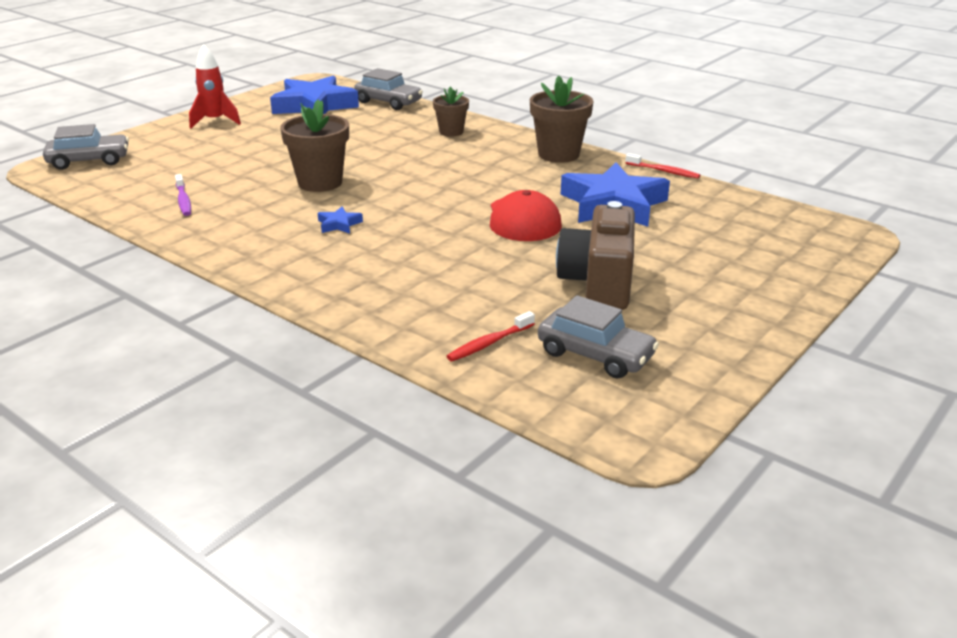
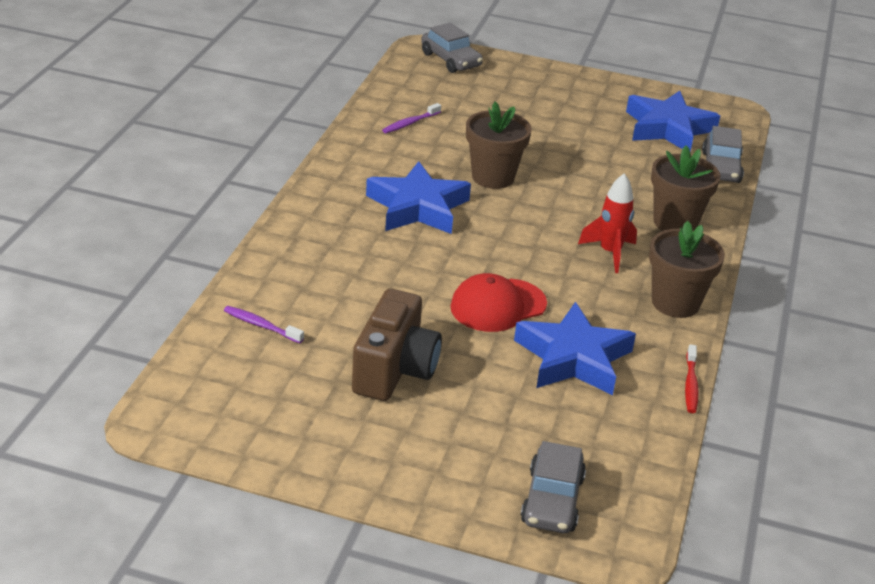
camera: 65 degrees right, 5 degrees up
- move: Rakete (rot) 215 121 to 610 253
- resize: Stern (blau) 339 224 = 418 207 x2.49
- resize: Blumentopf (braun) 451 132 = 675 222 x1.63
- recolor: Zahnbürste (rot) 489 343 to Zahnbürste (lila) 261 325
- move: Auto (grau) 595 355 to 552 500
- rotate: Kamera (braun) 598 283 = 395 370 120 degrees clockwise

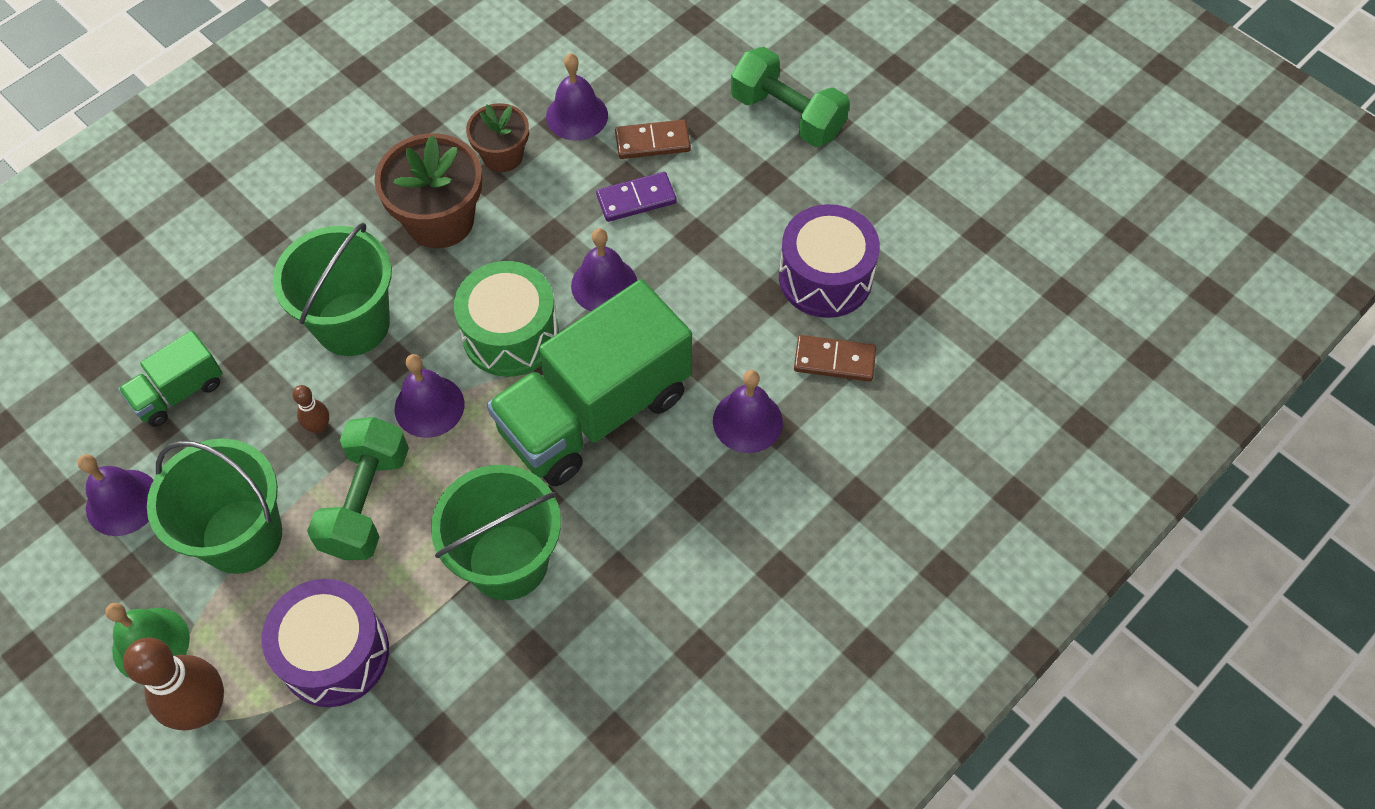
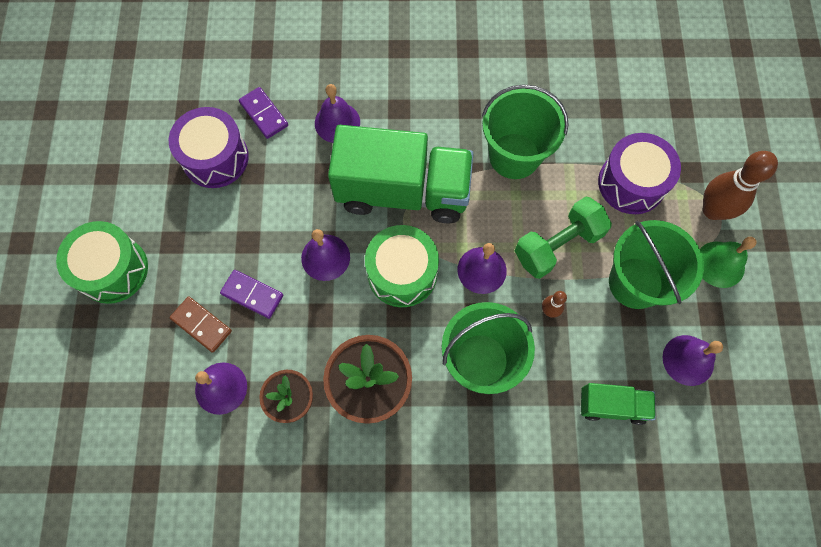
camera: 135 degrees left, 10 degrees up
- replace: Hantel (grün) 787 115 to Trommel (grün) 113 270
- recolor: Dominostein (braun) 834 360 to Dominostein (lila) 264 114

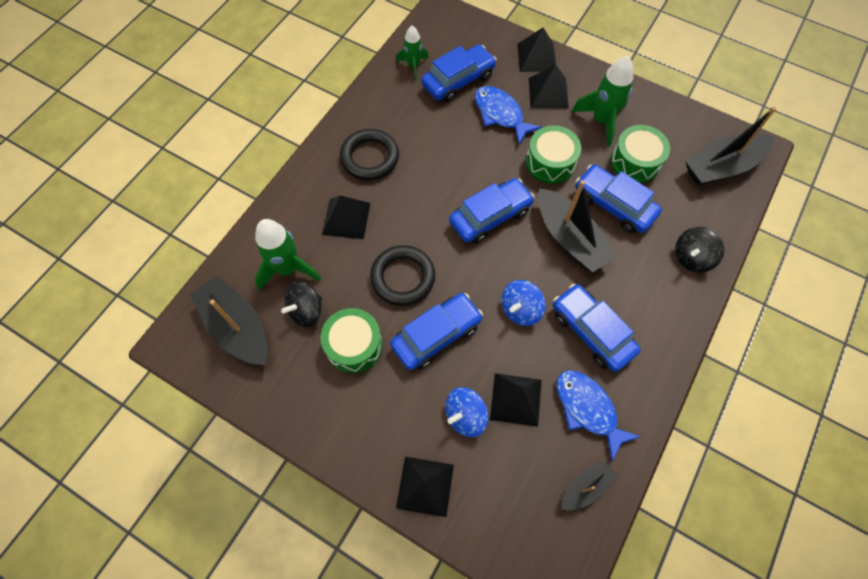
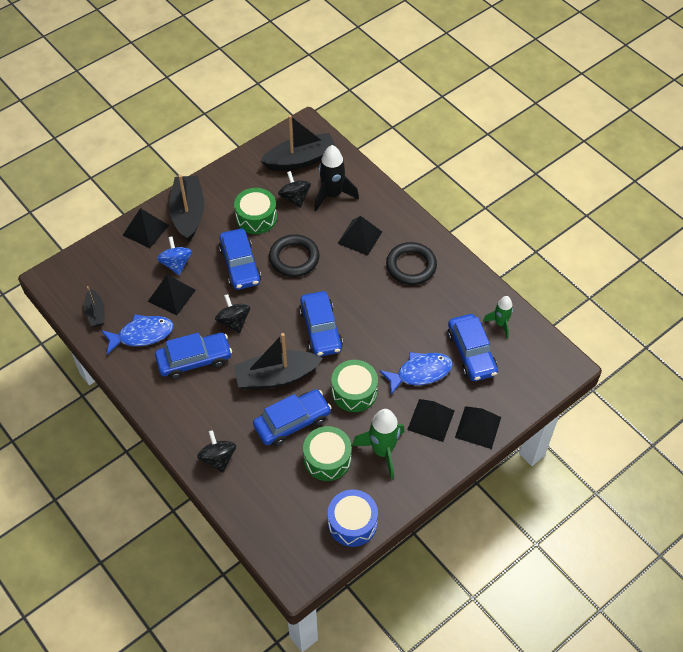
camera: 110 degrees right, 10 degrees down
- recolor: Rakete (grün) 288 269 to Rakete (schwarz) 332 195
- recolor: Kreisel (blau) 520 309 to Kreisel (schwarz) 234 321
- move: Boot (schwarz) 721 167 to 188 213
- insert: Trommel (blau) 352 523

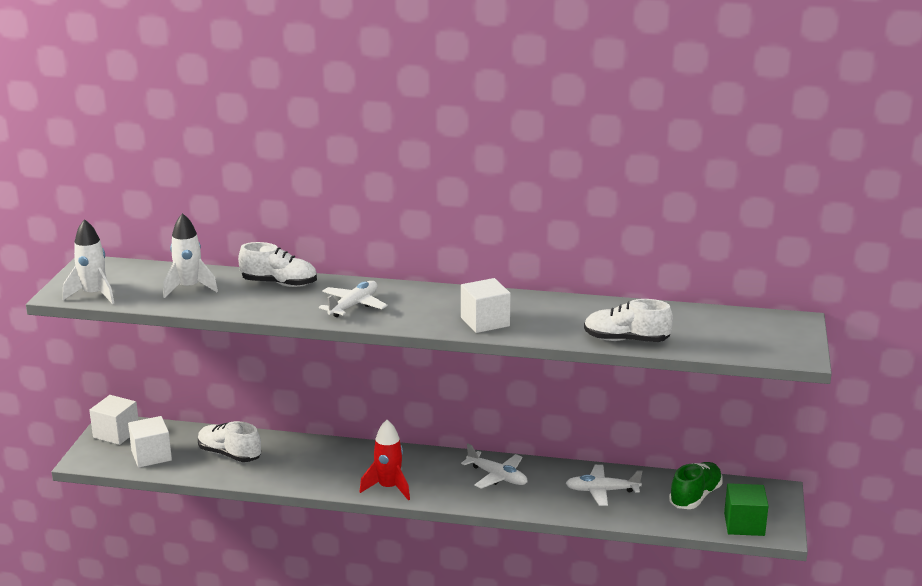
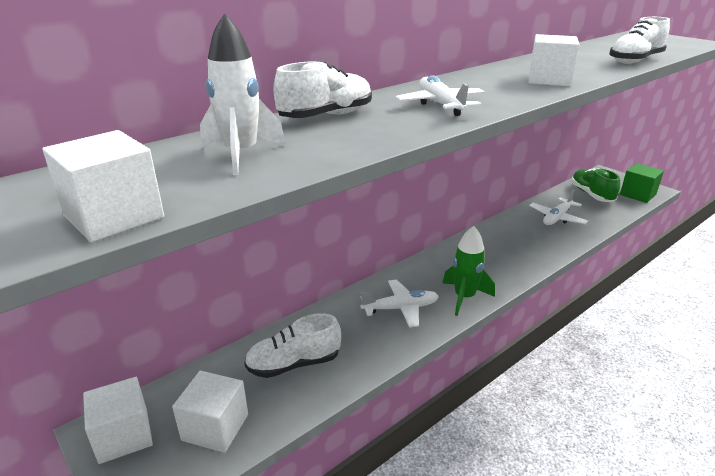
camera: 50 degrees left, 5 degrees up
- replace: Rakete (weiß) 94 295 to Kubus (weiß) 114 216
- recolor: Rakete (rot) 388 488 to Rakete (grün) 464 297
- move: Flugzeug (weiß) 497 477 to 401 308

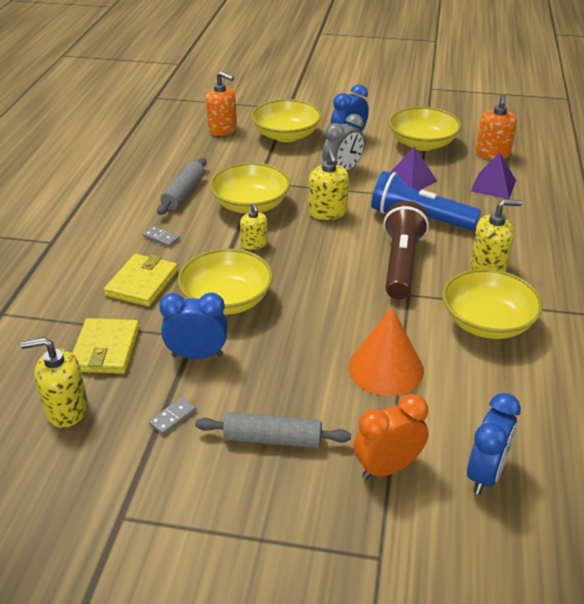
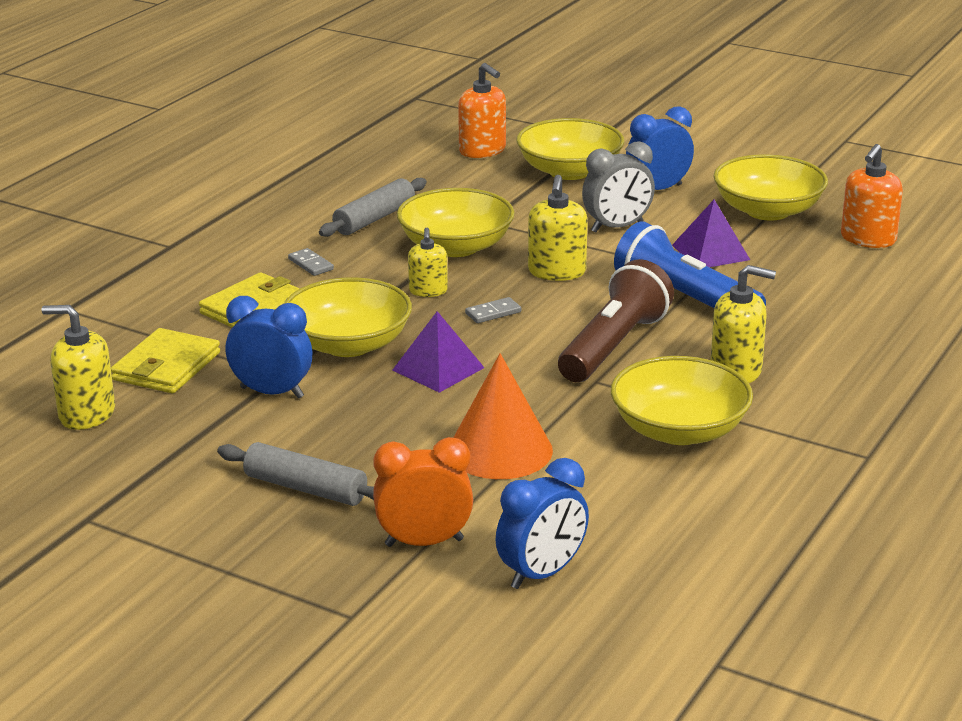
camera: 20 degrees right, 10 degrees down
- move: Dominostein (grau) 172 417 to 493 313
- move: Pyramide (lila) 493 185 to 438 368

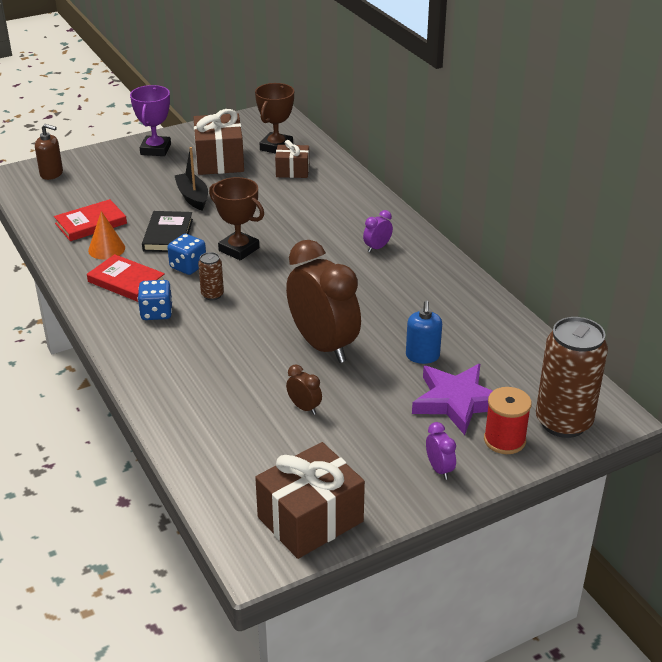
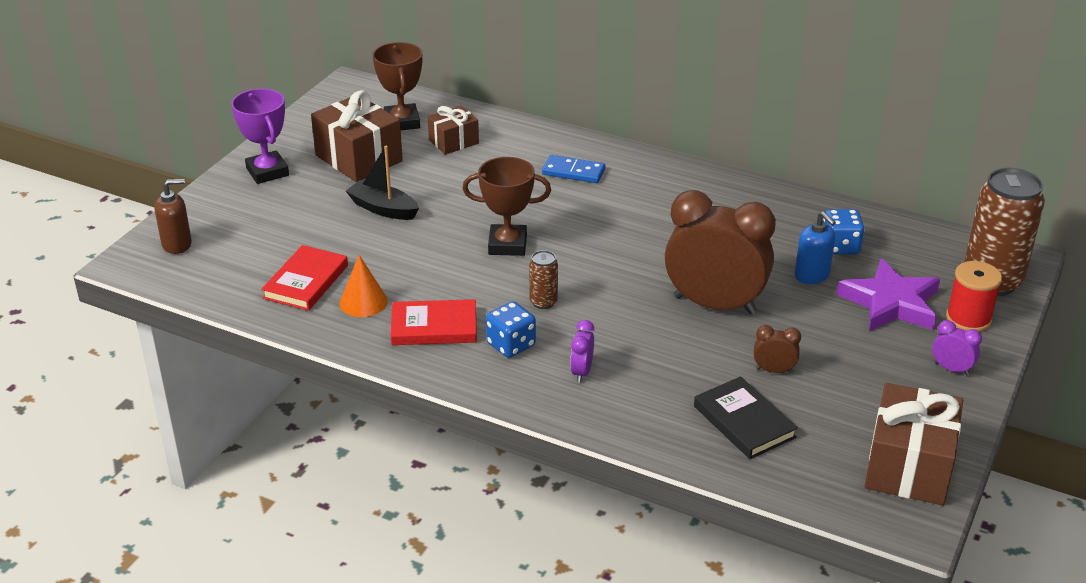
camera: 35 degrees left, 0 degrees up
- move: Buch (schwarz) 168 235 to 744 422
- move: Spielwürfel (blau) 188 266 to 840 246
- move: Wecker (lila) 377 248 to 582 372
- insert: Dominostein (blau) 573 172

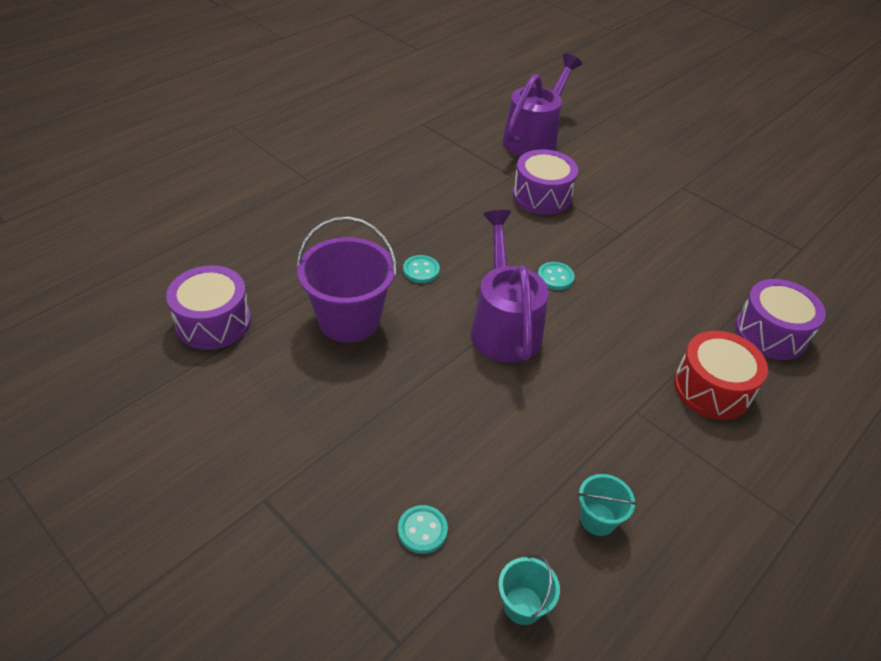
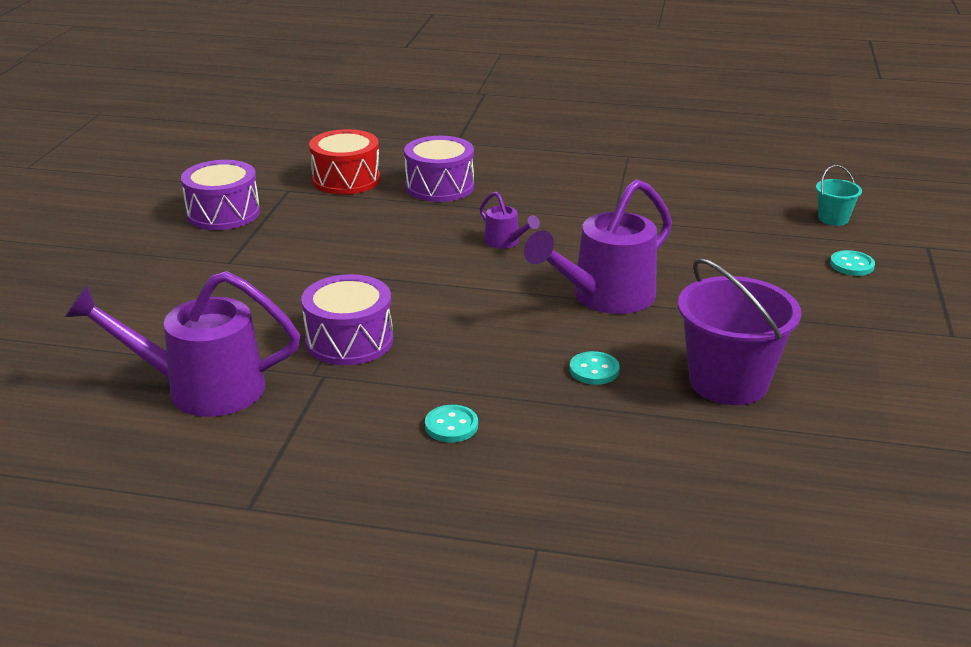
camera: 120 degrees left, 15 degrees down
- move: Trommel (lila) 213 322 to 223 213
- move: Knopf (türkis) 555 277 to 451 426
- delete: Eimer (türkis) 598 519
- move: Trommel (rot) 712 389 to 346 180
- insert: Gießkanne (lila) 505 242

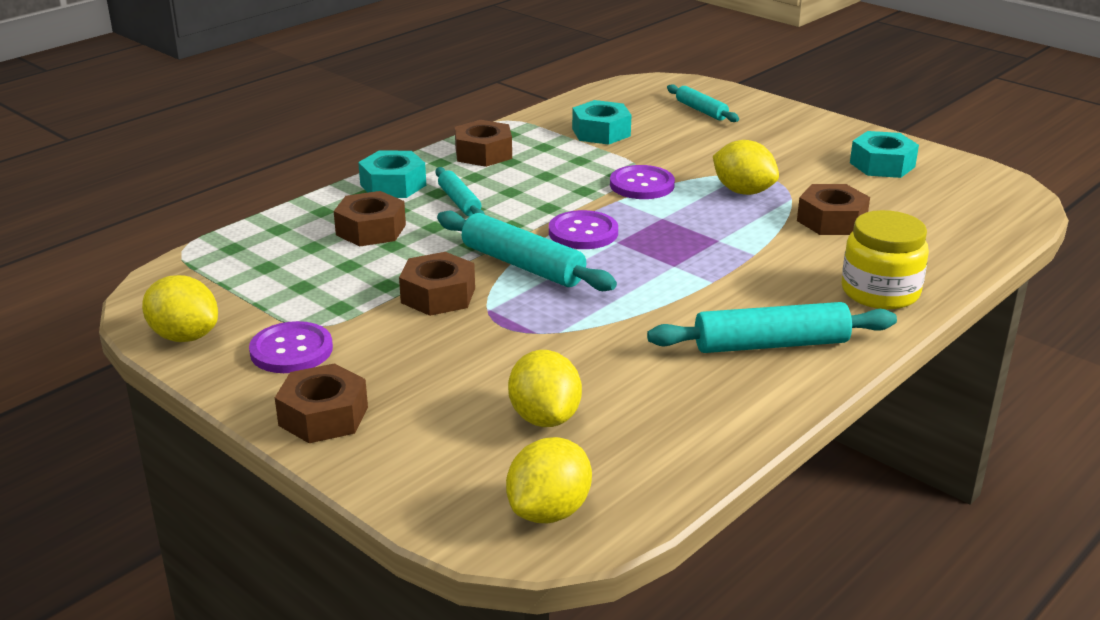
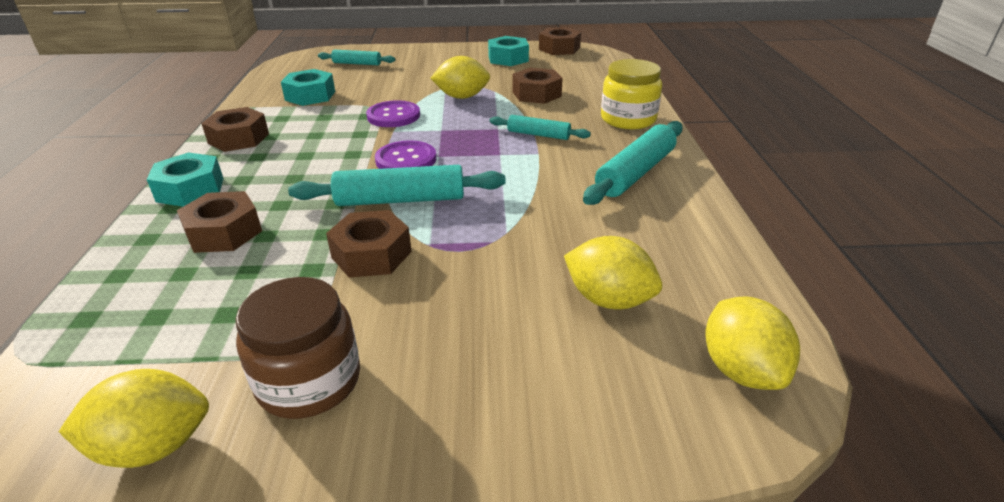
camera: 45 degrees left, 5 degrees up
- replace: Knopf (lila) 291 350 to Einmachglas (braun) 309 381
- move: Sechskantmutter (braun) 323 416 to 559 48
- move: Nudelholz (türkis) 459 201 to 538 134

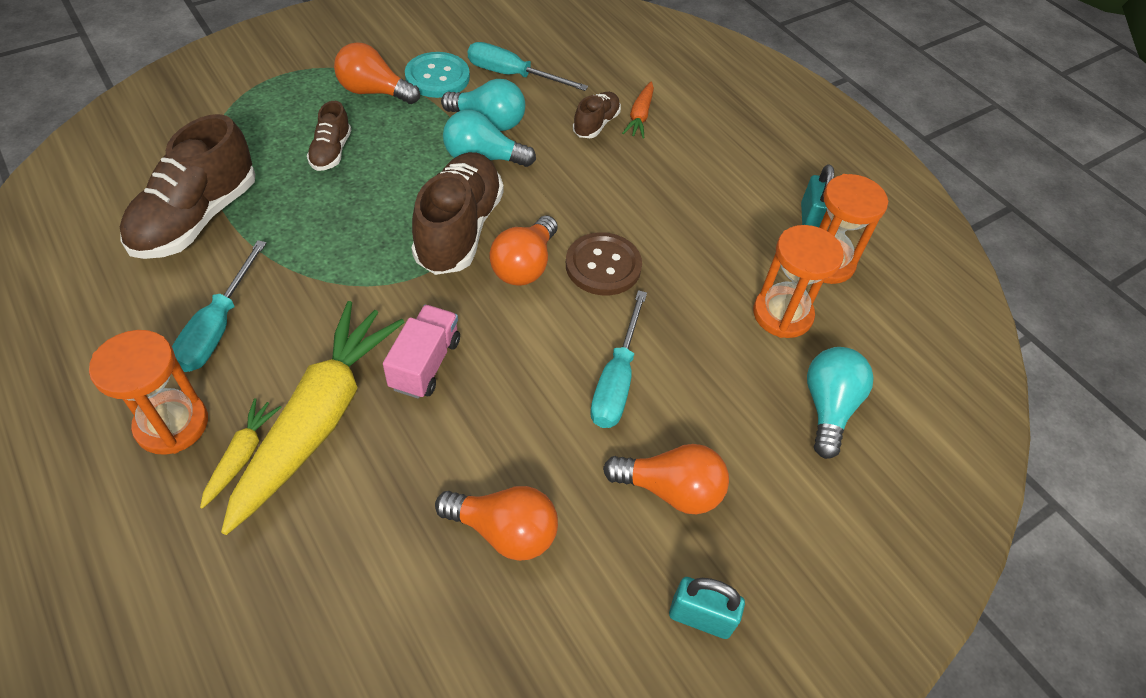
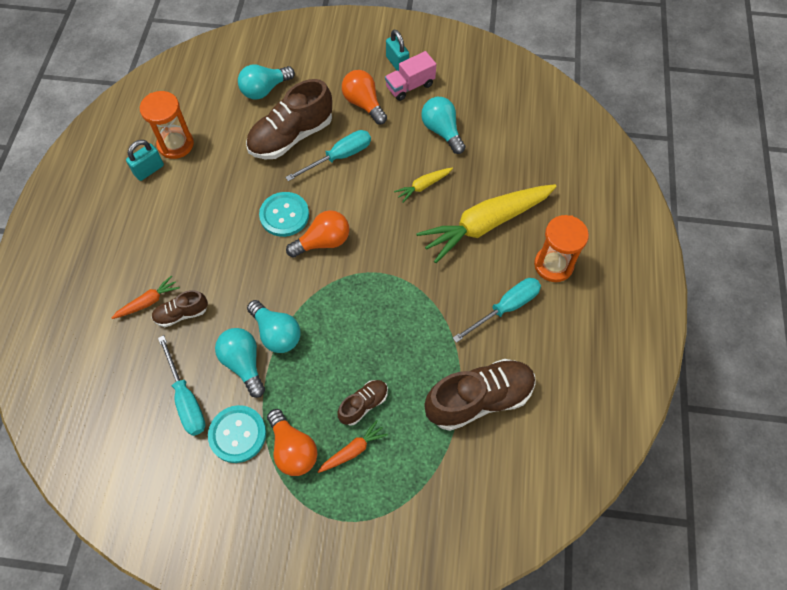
camera: 135 degrees left, 10 degrees up
- move: Karotte (gelb) 242 455 to 423 186
- move: Lastwagen (rosa) 425 364 to 410 86
- move: Schuh (braun) 459 229 to 291 136
- recolor: Glühbirne (orange) 504 531 to Glühbirne (türkis) 442 131
- recolor: Knopf (braun) 603 266 to Knopf (türkis) 284 215
- delete: Sanduhr (orange) 782 314
- insert: Karotte (orange) 353 450

